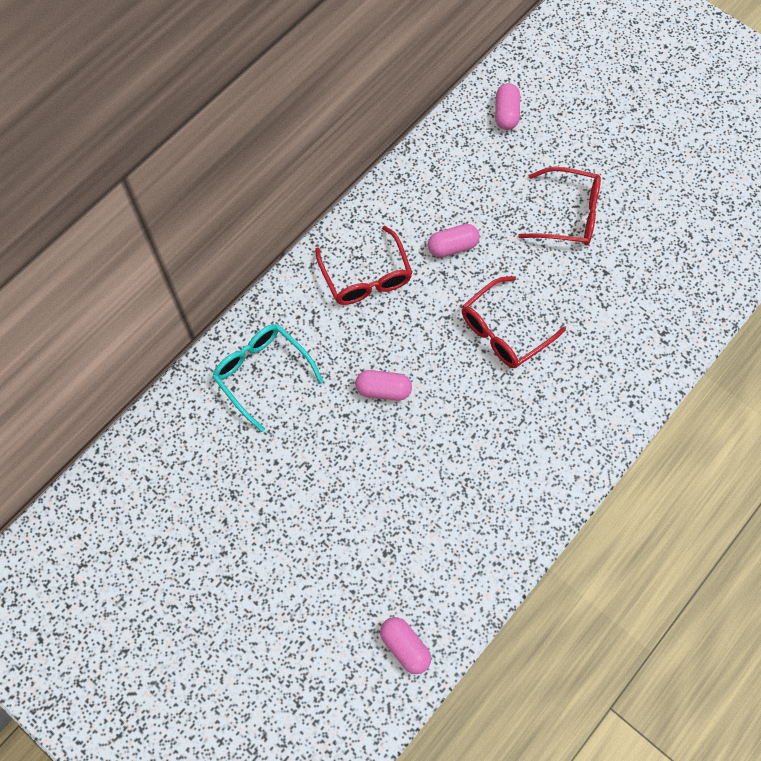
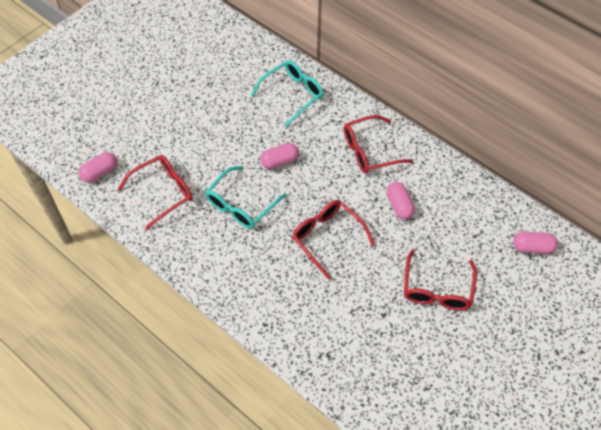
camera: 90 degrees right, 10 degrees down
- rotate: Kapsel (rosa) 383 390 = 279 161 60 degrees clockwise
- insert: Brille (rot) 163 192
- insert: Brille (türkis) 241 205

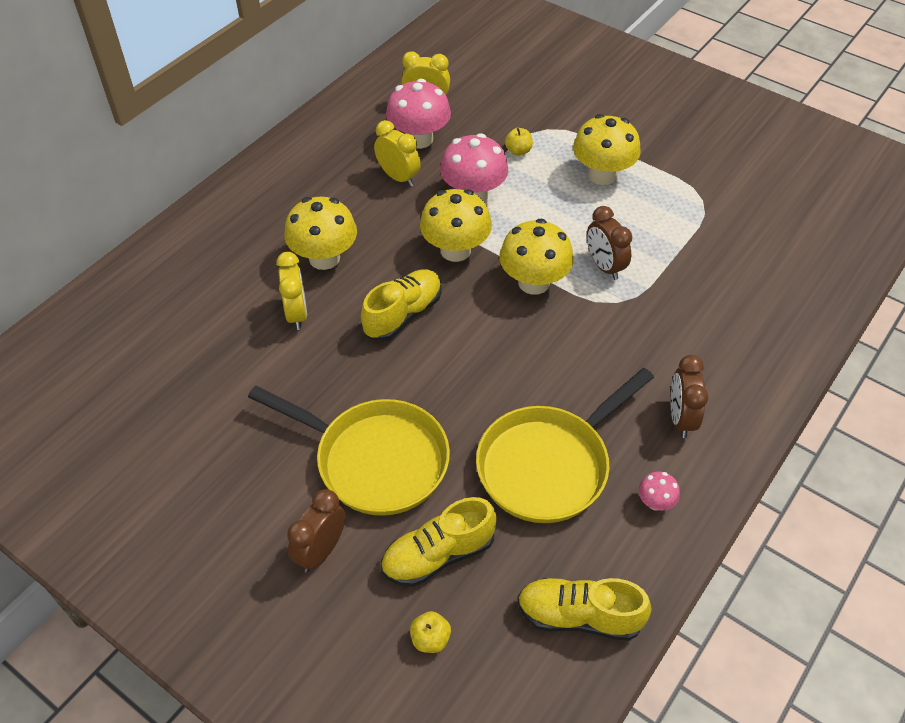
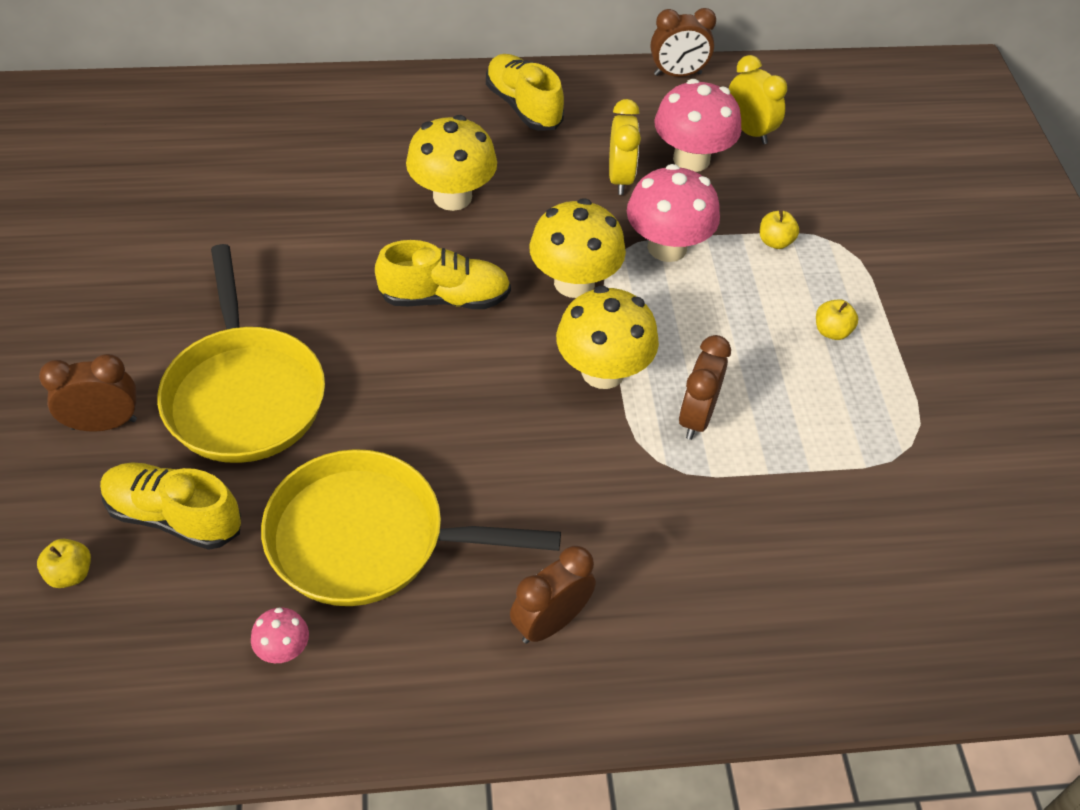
camera: 45 degrees right, 0 degrees up
- delete: Wecker (gelb) 297 314
- move: Schuh (gelb) 579 616 to 523 106
- replace: Pilz (gelb) 602 175 to Apfel (gelb) 831 331
- move: Pilz (rosa) 655 502 to 283 649
- insert: Wecker (braun) 677 74

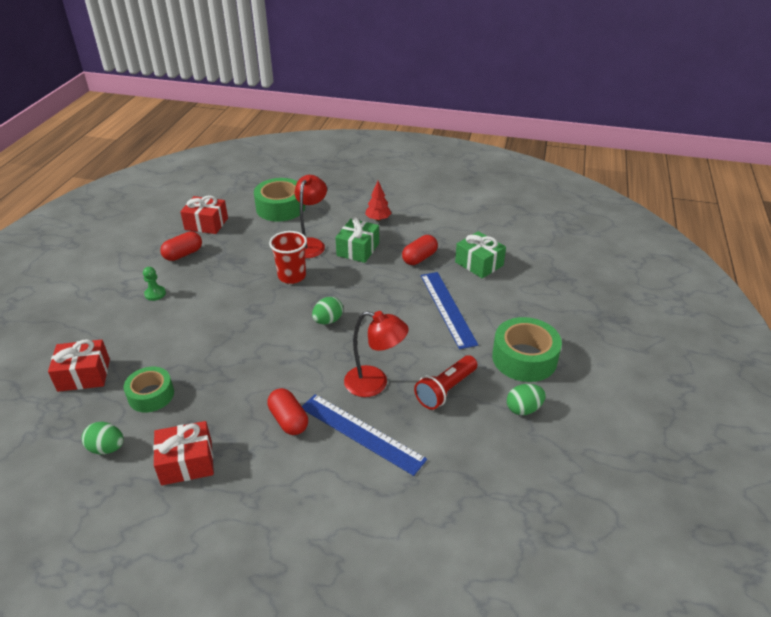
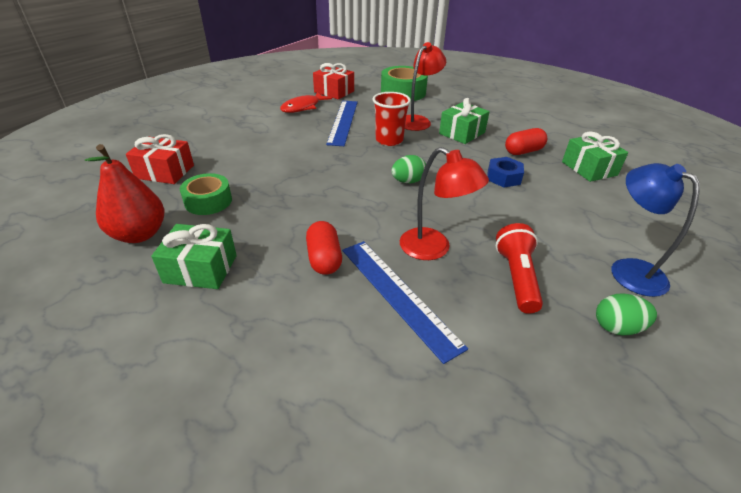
camera: 20 degrees right, 0 degrees up
- replace: Ei (grün) 107 448 to Birne (rot) 139 234
- delete: Bauer (grün) 155 294
- recolor: Geschenk (rot) 187 462 to Geschenk (grün) 201 269
- replace: Kapsel (rot) 183 254 to Fisch (rot) 303 107
- delete: Baum (rot) 378 219
- rotate: Taschenlampe (rot) 445 390 = 516 277 120 degrees clockwise
- move: Lineal (blau) 447 308 to 343 122
- replace: Klebeband (grün) 524 358 to Lampe (blau) 628 270
- insert: Sechskantmutter (blau) 503 177

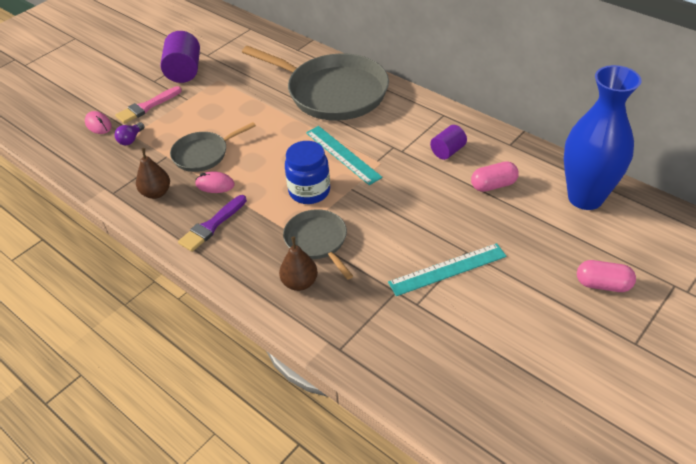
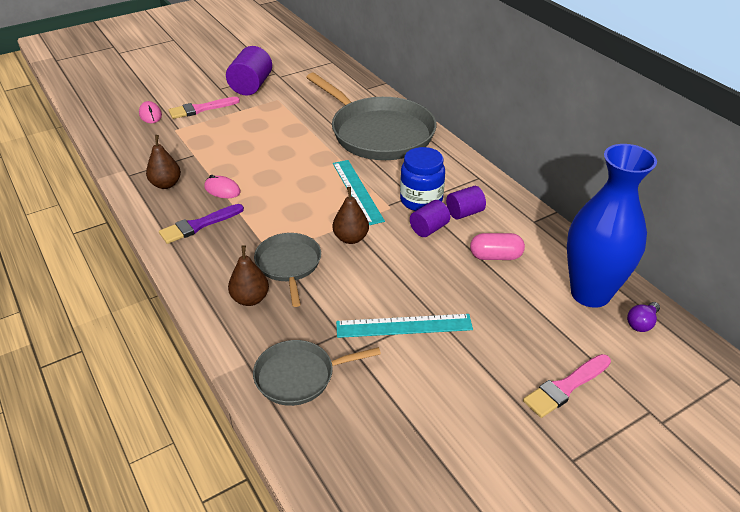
camera: 15 degrees right, 5 degrees down
- move: Glühbirne (lila) 131 139 to 641 323
- move: Pfanne (grau) 203 154 to 299 376
- move: Einmachglas (blau) 309 191 to 421 200
- replace: Kapsel (rosa) 603 284 to Pinsel (rosa) 565 387
- insert: Birne (braun) 351 238
- insert: Vollzylinder (lila) 429 229

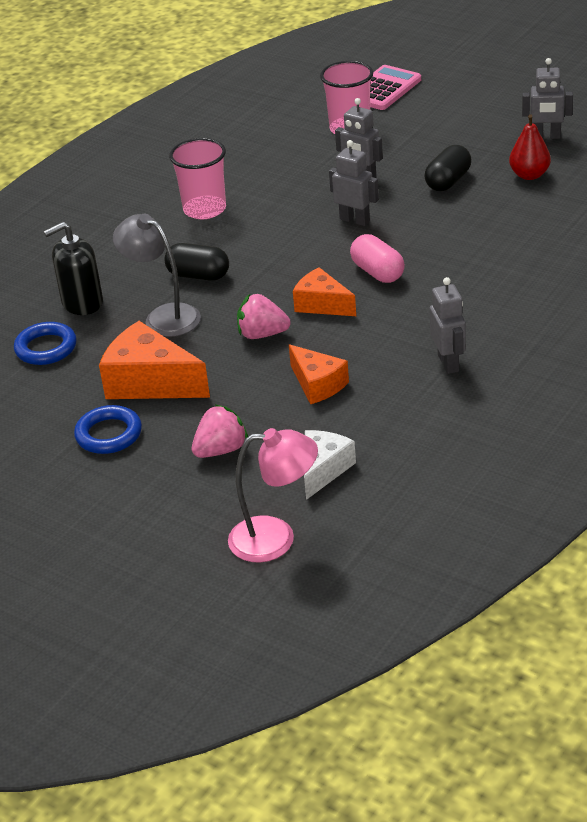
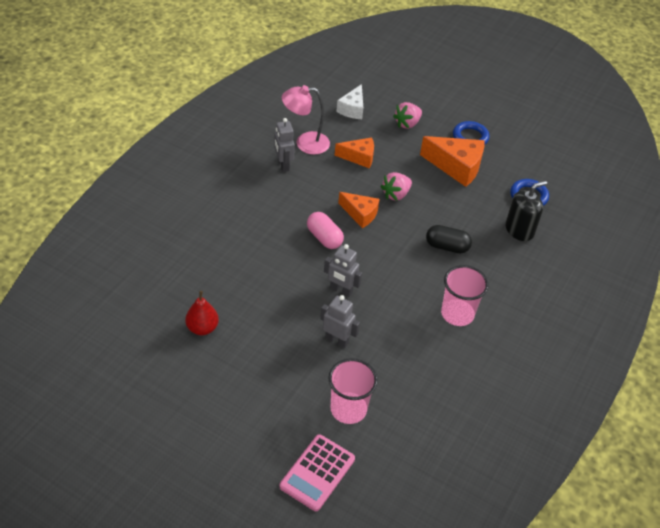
camera: 170 degrees right, 10 degrees up
- delete: Lampe (grau) 163 316
- move: Lampe (rosa) 276 539 to 305 143
- rotate: Erdbeere (rosa) 262 334 = 396 194 135 degrees clockwise
- rotate: Käse (orange) 317 384 = 359 157 135 degrees clockwise
- delete: Kapsel (schwarz) 448 181
- delete: Roboter (grau) 546 137

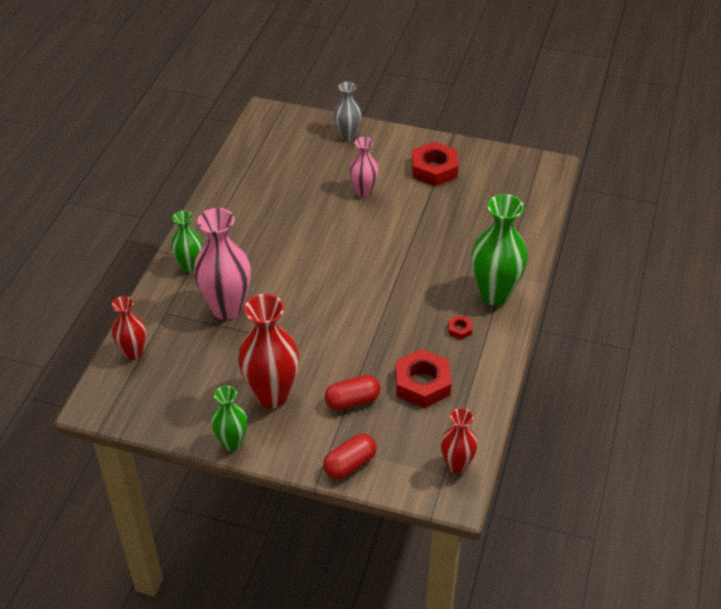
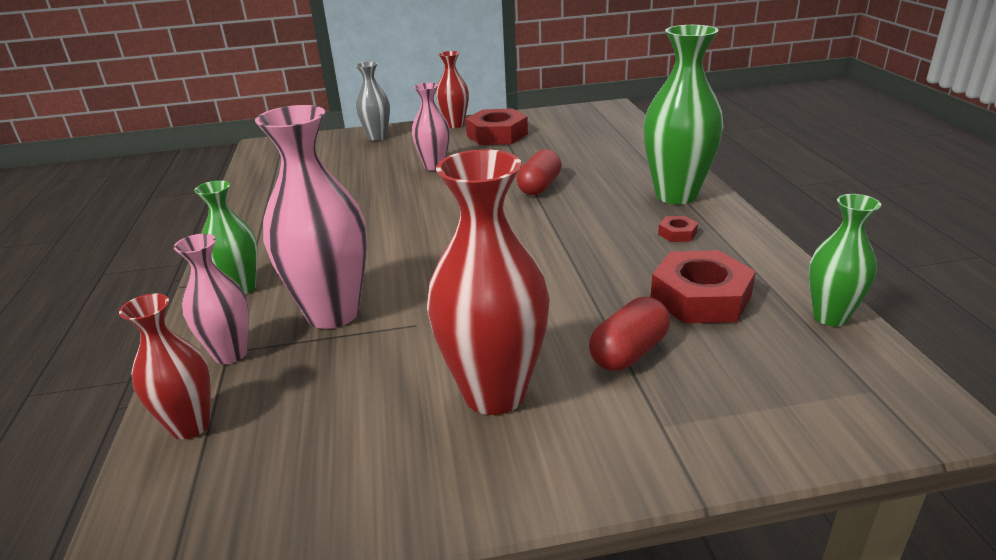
camera: 25 degrees left, 15 degrees down
- move: Vase (grün) 232 442 to 830 317
- move: Kapsel (rot) 350 464 to 539 187
- move: Vase (rot) 456 465 to 455 125
- insert: Vase (rosa) 230 354

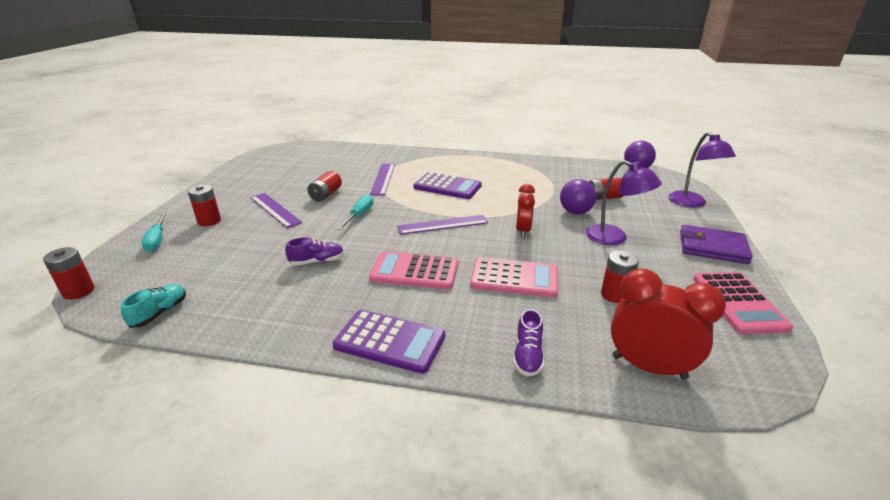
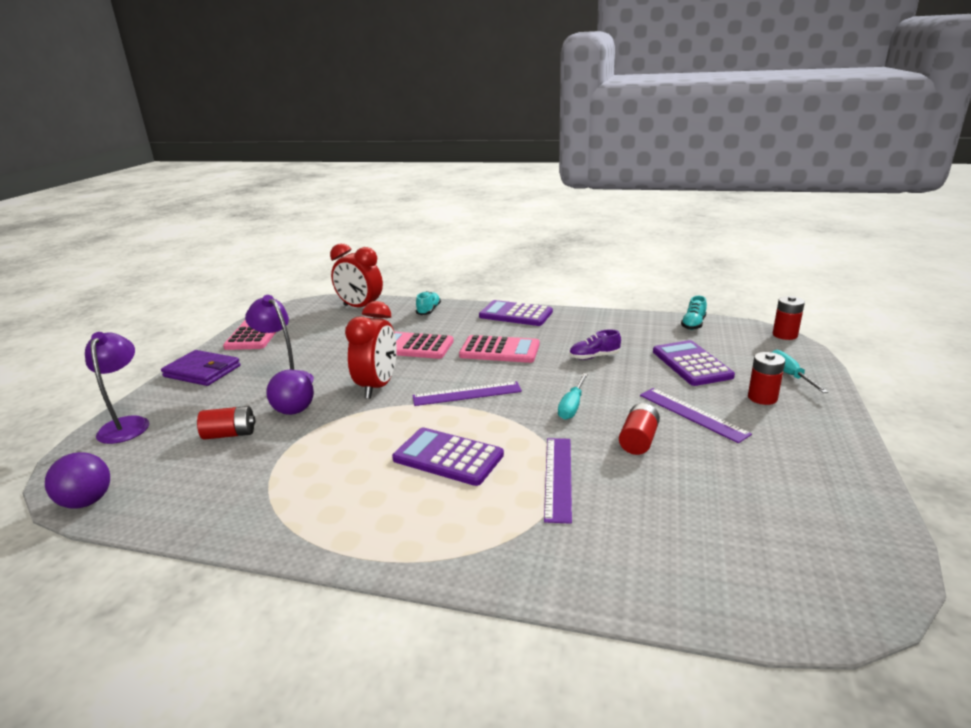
camera: 175 degrees left, 5 degrees down
- recolor: Schuh (lila) 528 355 to Schuh (türkis) 428 310
- resize: Wecker (rot) 523 231 = 377 387 x1.59
- delete: Batterie (rot) 615 295
- insert: Taschenrechner (lila) 691 364

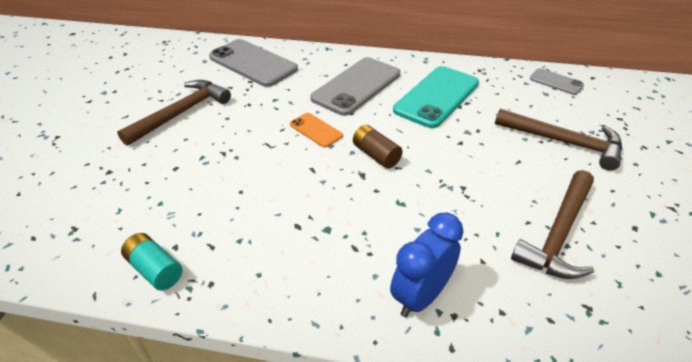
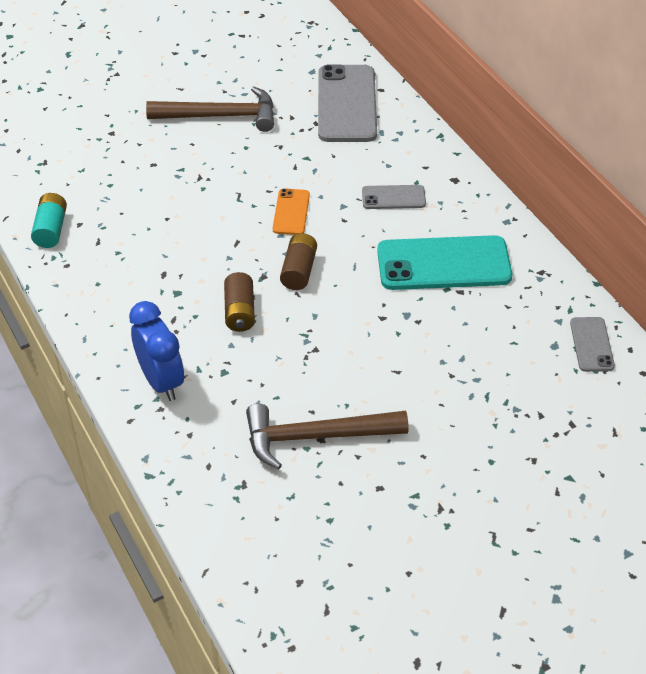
camera: 50 degrees right, 5 degrees up
- resize: Handy (grau) 356 86 = 393 197 x0.51
- rotate: Wecker (blau) 421 296 = 161 381 60 degrees clockwise
- delete: Hammer (braun) 564 142
- insert: Batterie (braun) 239 312

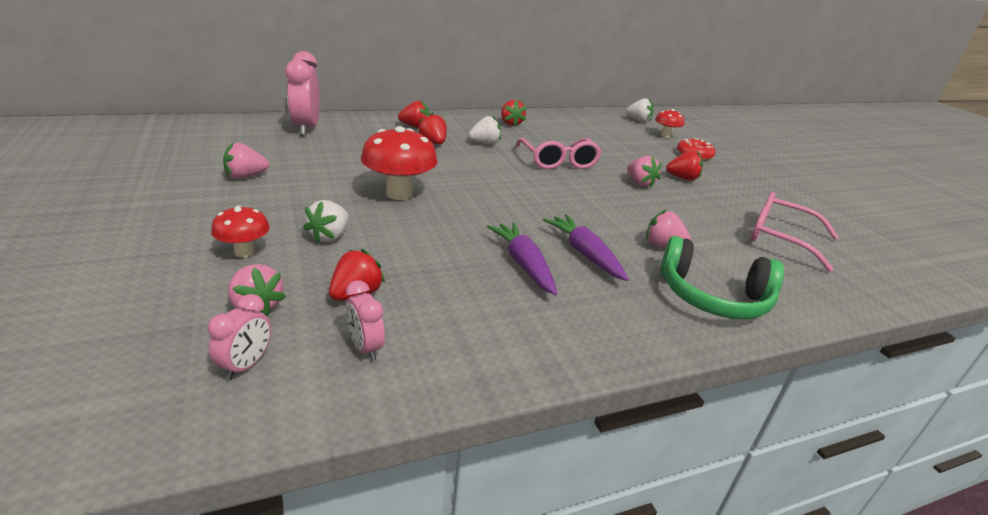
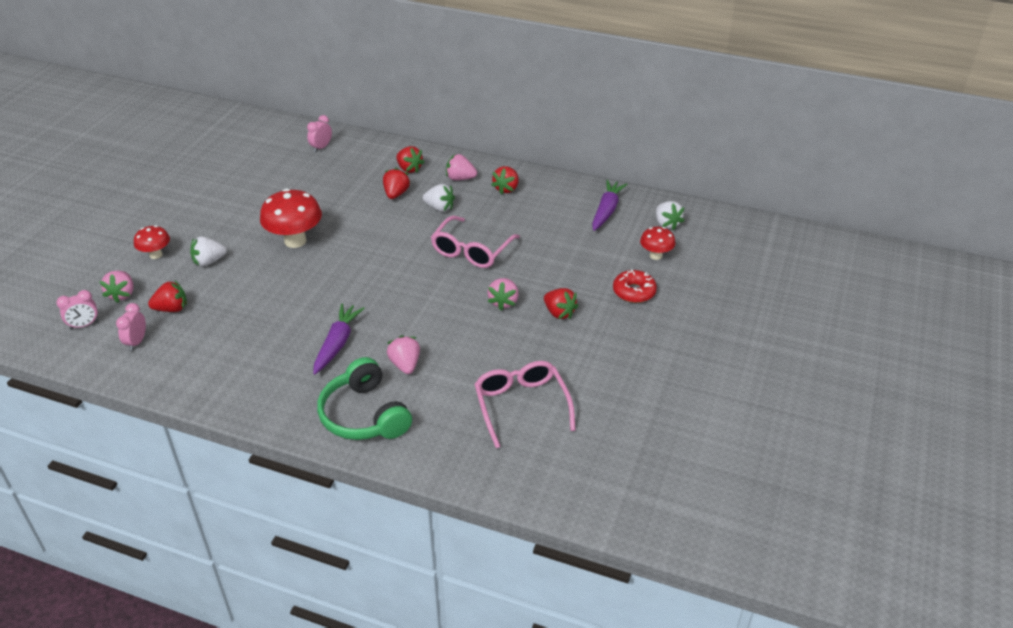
camera: 45 degrees right, 10 degrees up
- move: Erdbeere (rosa) 246 176 to 460 178
- resize: Wecker (rosa) 306 128 = 321 147 x0.52
- move: Karotte (lila) 523 264 to 606 210

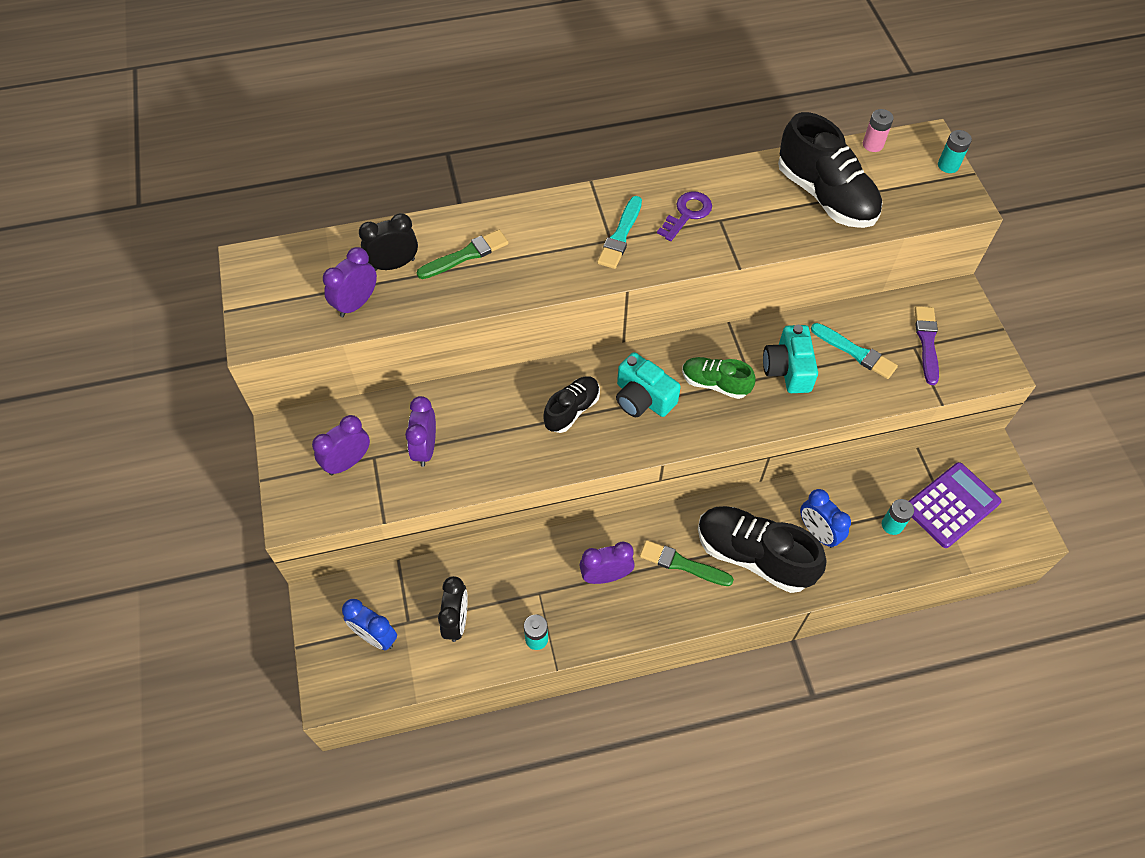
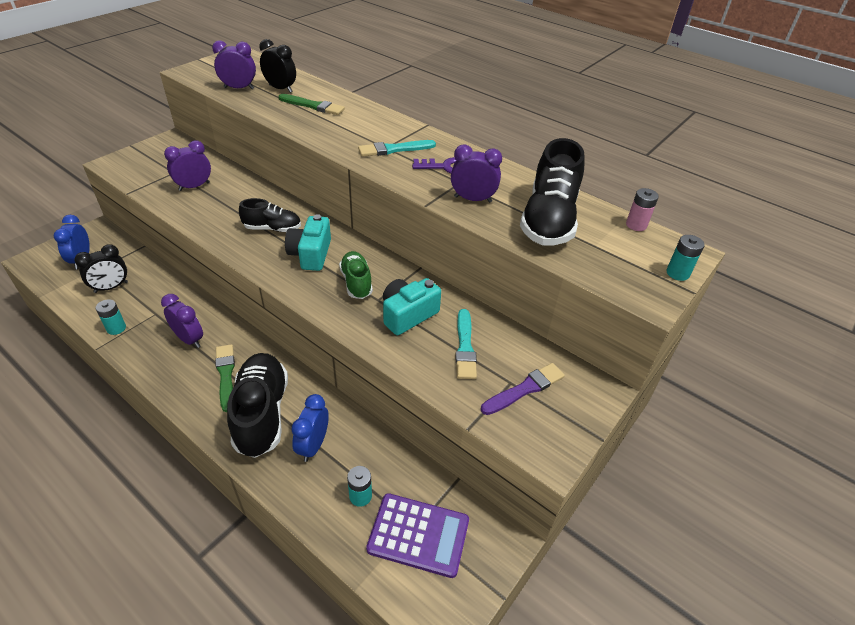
camera: 50 degrees right, 15 degrees down
- move: Wecker (lila) 348 462 to 473 199

